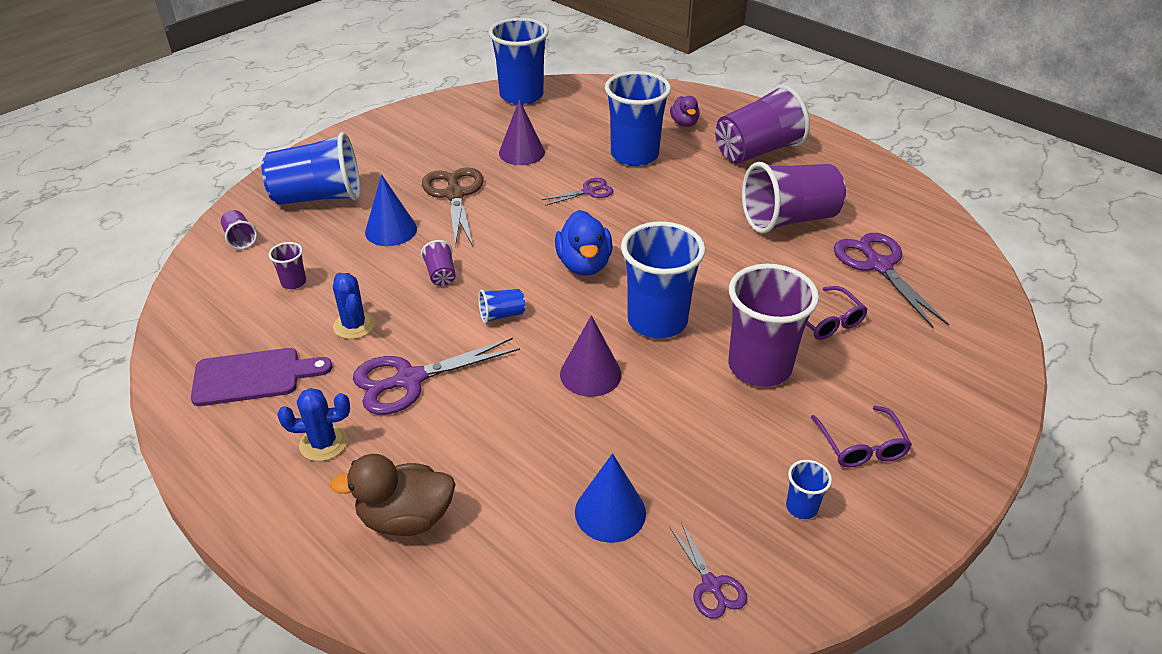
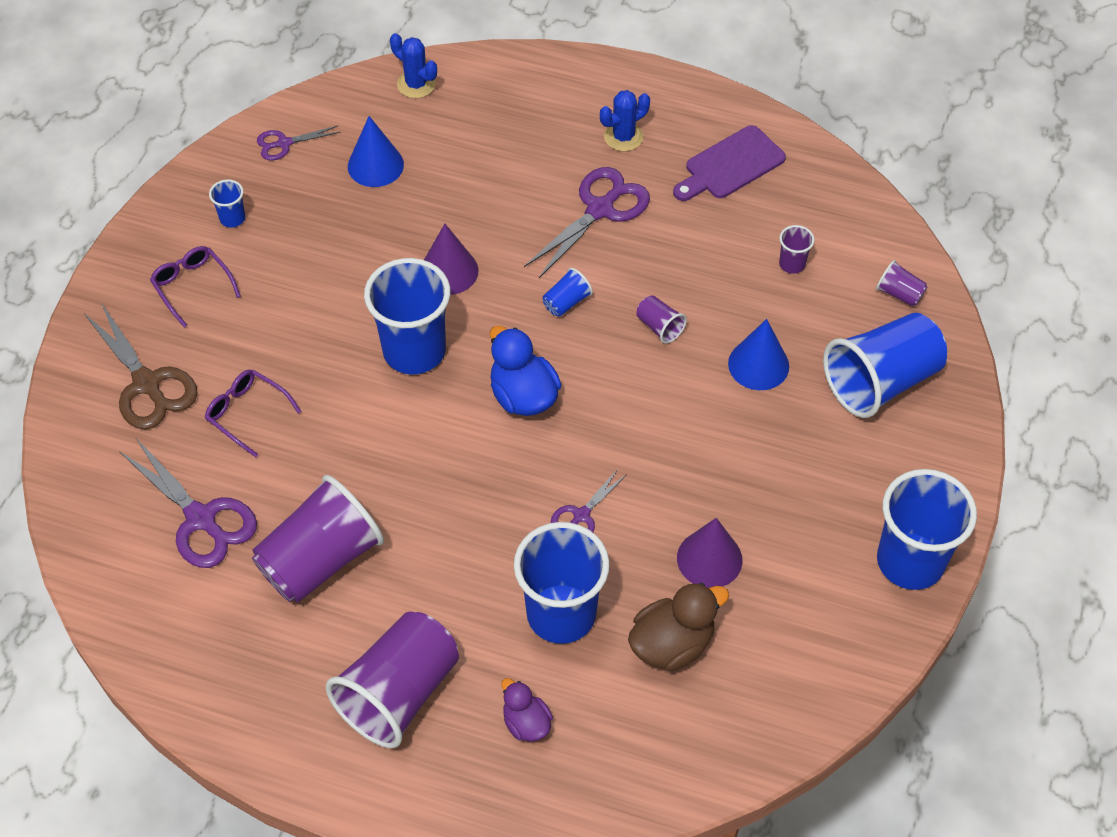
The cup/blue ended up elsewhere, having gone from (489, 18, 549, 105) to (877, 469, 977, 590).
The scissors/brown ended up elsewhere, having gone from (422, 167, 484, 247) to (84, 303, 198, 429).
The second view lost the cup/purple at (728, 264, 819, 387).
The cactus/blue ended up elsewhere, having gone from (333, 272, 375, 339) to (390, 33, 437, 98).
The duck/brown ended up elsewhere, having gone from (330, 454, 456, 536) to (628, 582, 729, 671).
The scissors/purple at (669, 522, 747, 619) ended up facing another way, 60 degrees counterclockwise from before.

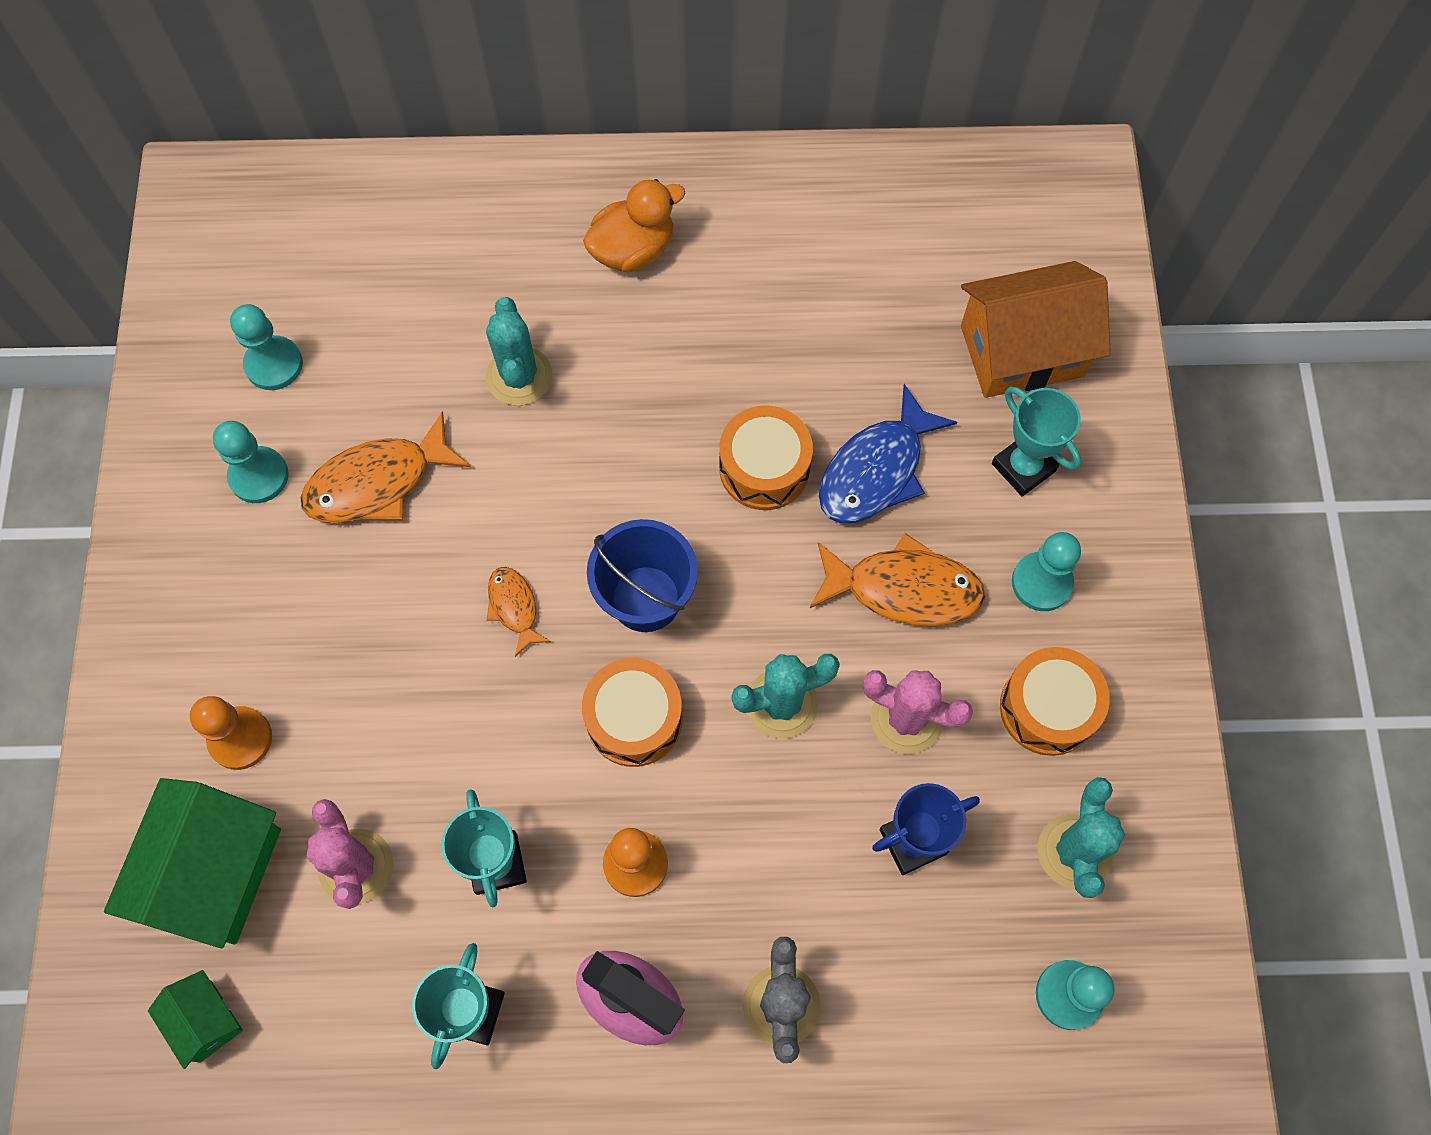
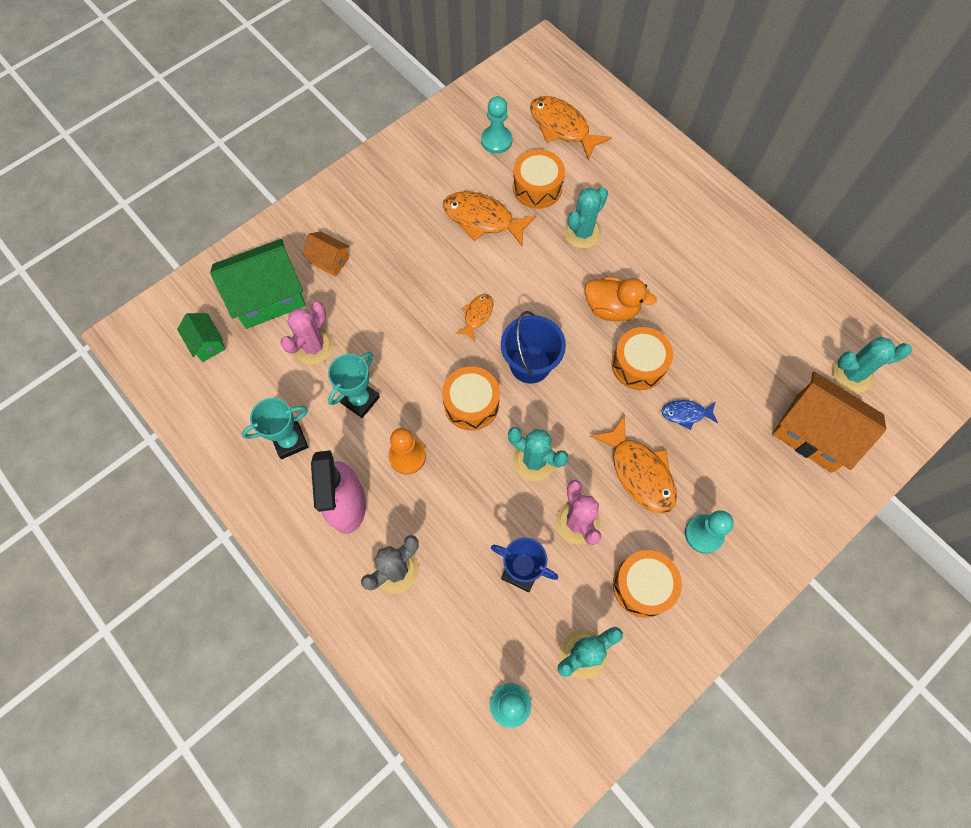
The duck/orange ended up elsewhere, having gone from (583, 179, 685, 273) to (585, 276, 657, 321).
The size of the fish/blue at (819, 384, 958, 523) changed by a factor of 0.54.
The second view lost the trophy/turquoise at (992, 386, 1081, 496).
The second view lost the pawn/turquoise at (213, 421, 289, 503).
Where the pawn/orange stood at (190, 696, 272, 770), the house/orange came to stand at (303, 231, 350, 277).
The house/green at (148, 970, 243, 1069) ended up facing another way, 45 degrees counterclockwise from before.
The second view gained the fish/orange at (530, 96, 612, 160).
The second view gained the drum/orange at (513, 149, 565, 209).
The second view gained the cactus/turquoise at (832, 337, 912, 393).

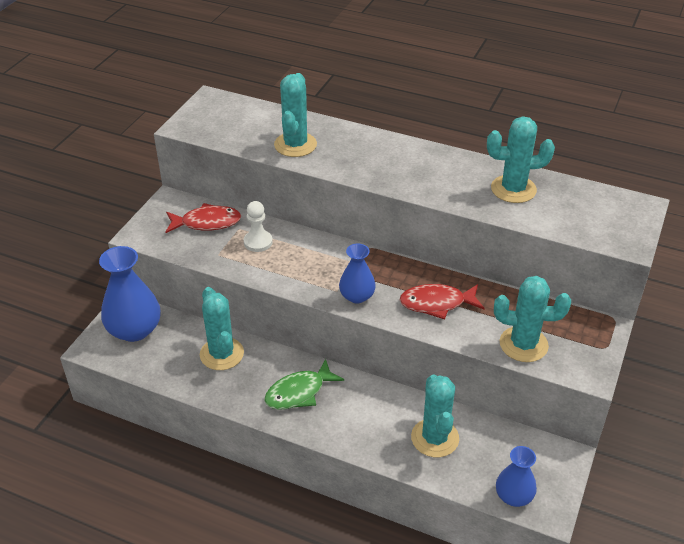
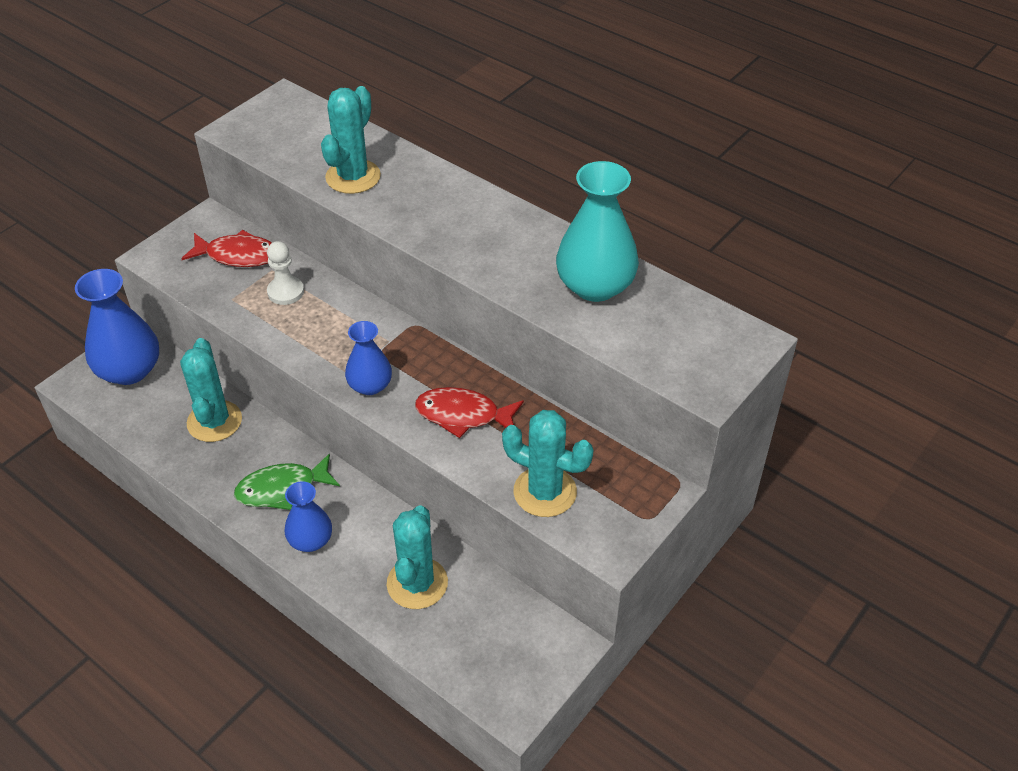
Where the cactus/turquoise stood at (487, 116, 555, 203), the vase/turquoise came to stand at (556, 161, 639, 302).
The vase/blue ended up elsewhere, having gone from (496, 446, 537, 507) to (285, 481, 332, 552).

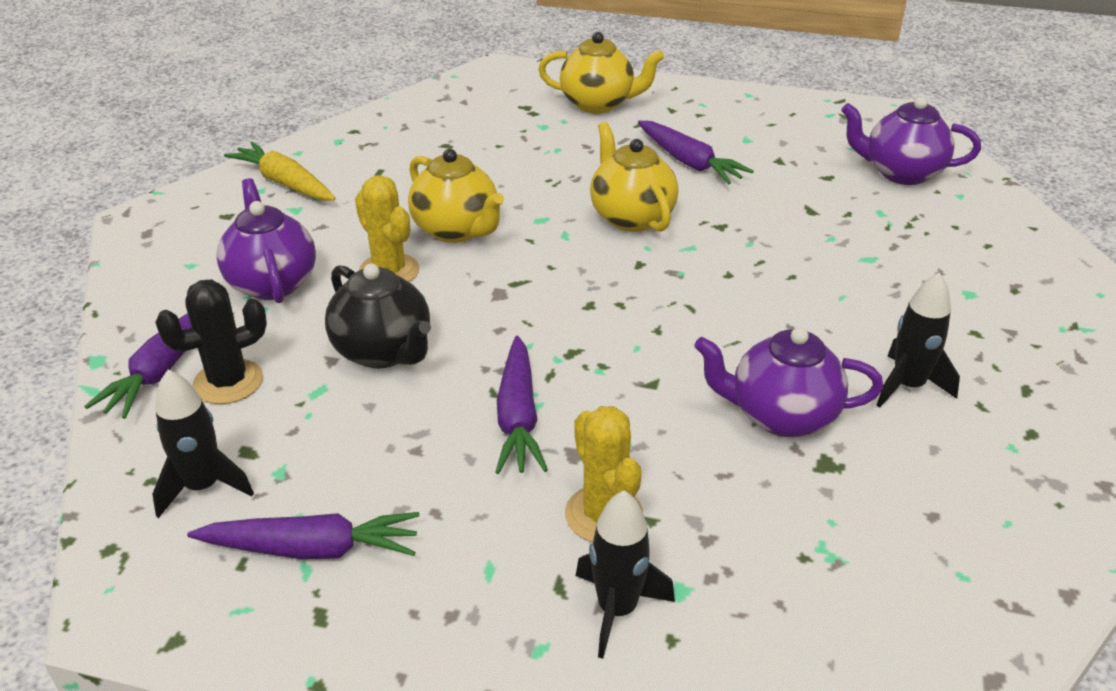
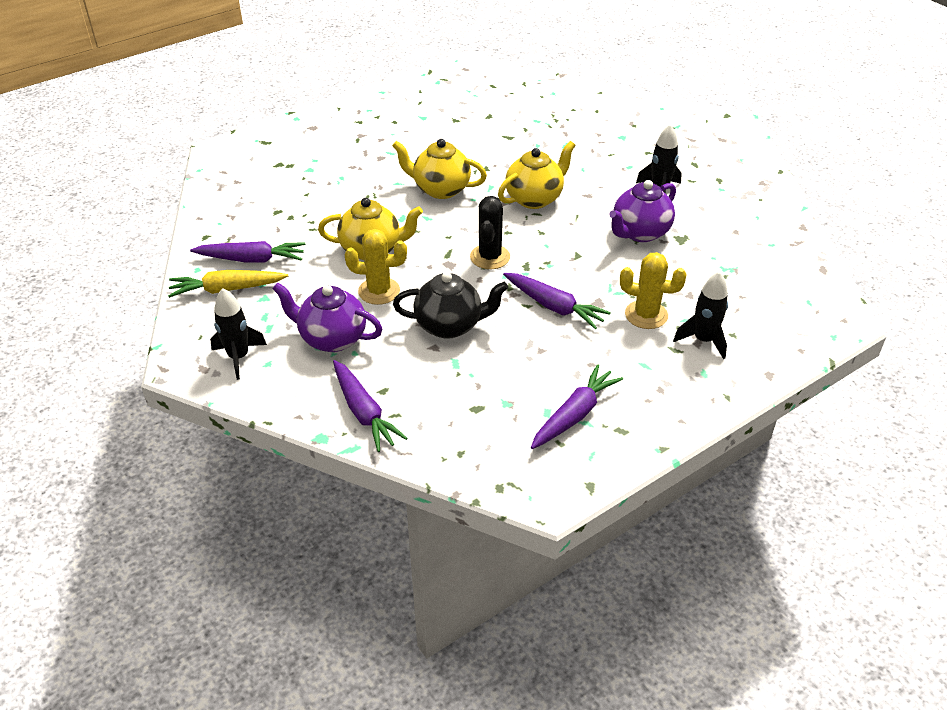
The teapot/yellow ended up elsewhere, having gone from (538, 32, 664, 113) to (498, 141, 575, 209).
The second view lost the teapot/purple at (841, 97, 981, 185).
The carrot/purple ended up elsewhere, having gone from (638, 121, 754, 184) to (190, 241, 305, 263).
The cactus/black ended up elsewhere, having gone from (155, 280, 267, 404) to (470, 196, 510, 269).
The rocket/black ended up elsewhere, having gone from (152, 370, 254, 518) to (210, 288, 267, 380).

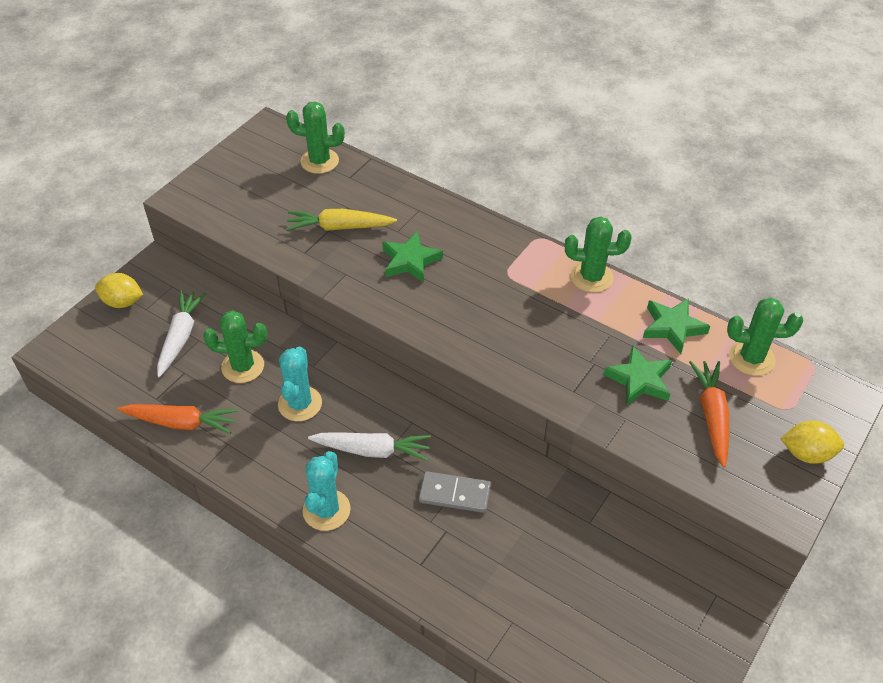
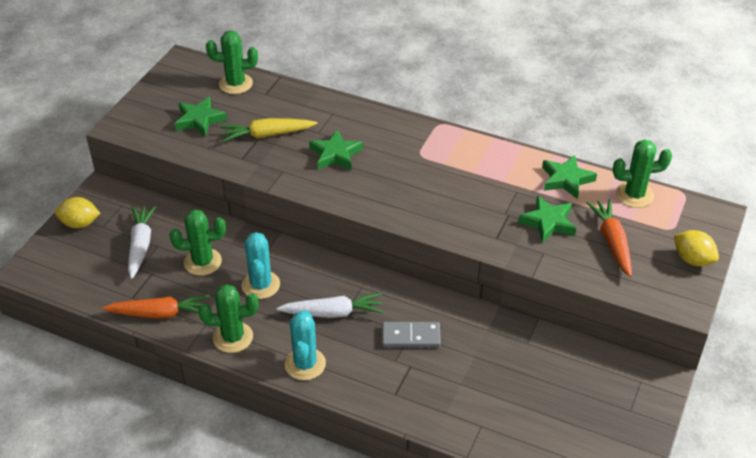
The cactus/green ended up elsewhere, having gone from (565, 216, 632, 293) to (198, 284, 259, 353).
The lemon/yellow at (781, 421, 844, 464) ended up facing another way, 45 degrees clockwise from before.
The second view gained the star/green at (174, 97, 227, 137).

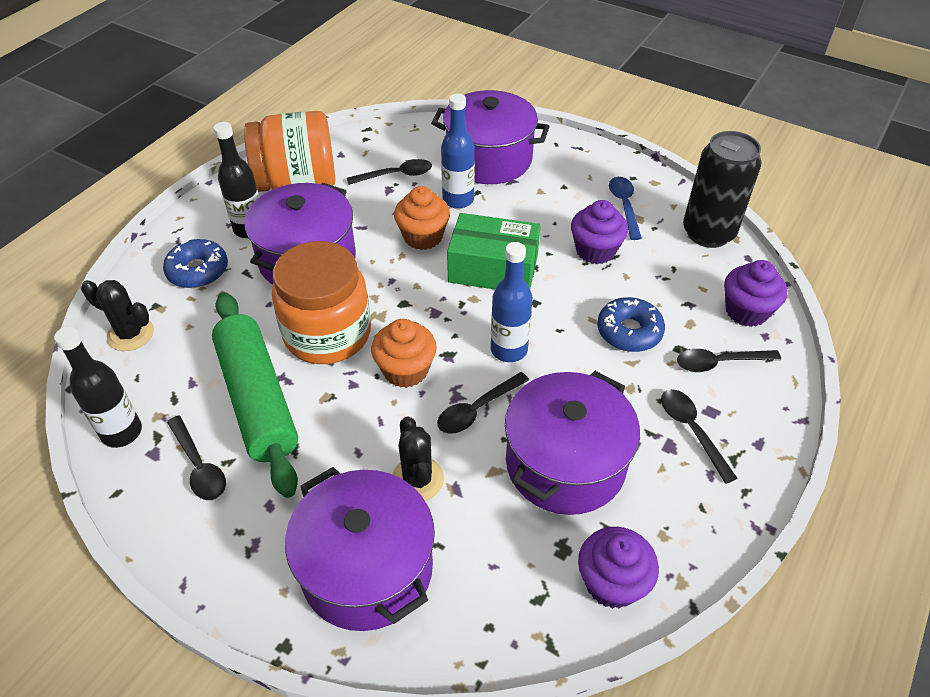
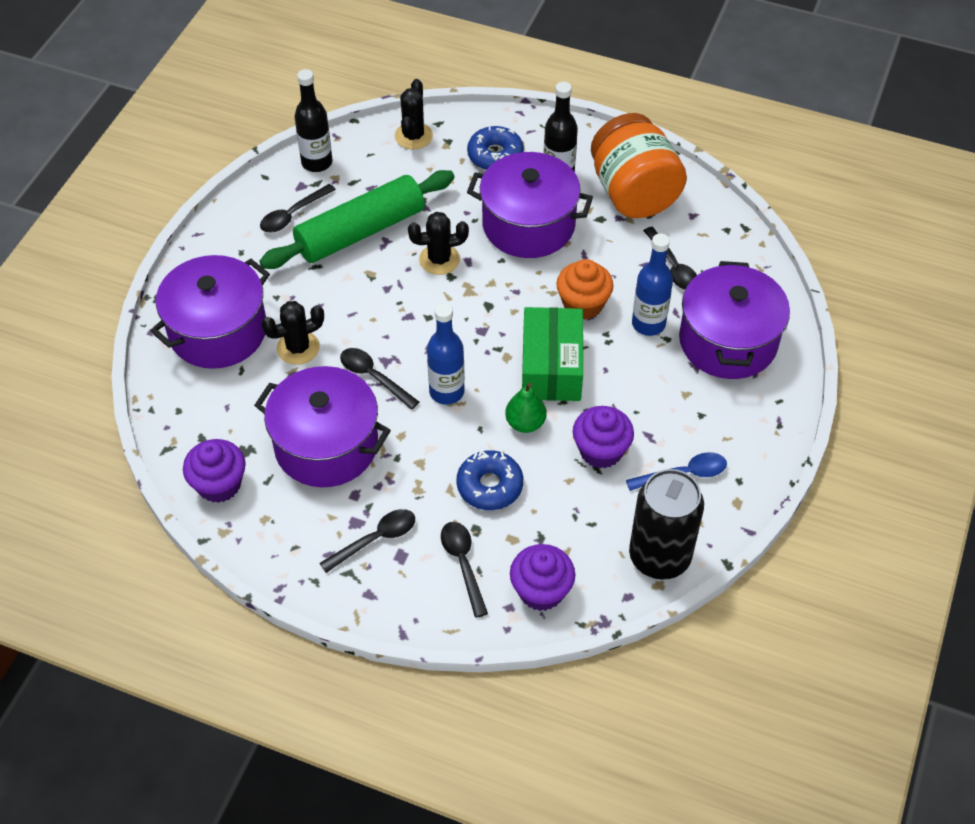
Where the jar/orange stood at (272, 241, 371, 364), the cactus/black came to stand at (408, 212, 469, 275).
The second view lost the cupcake/orange at (371, 319, 437, 388).
The second view gained the pear/green at (505, 383, 547, 433).

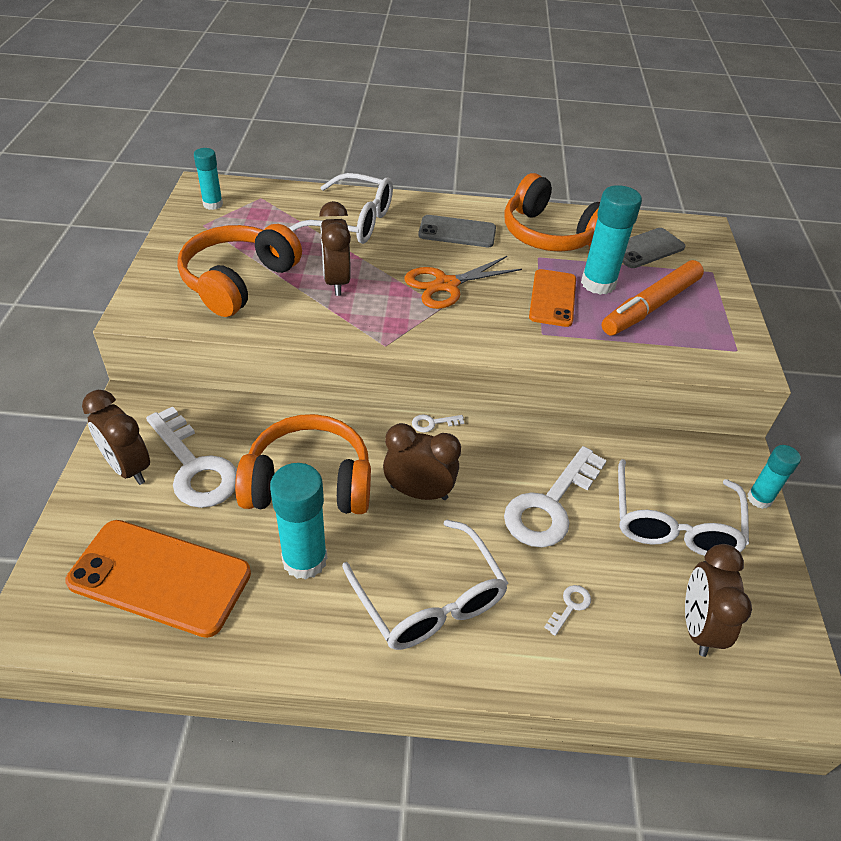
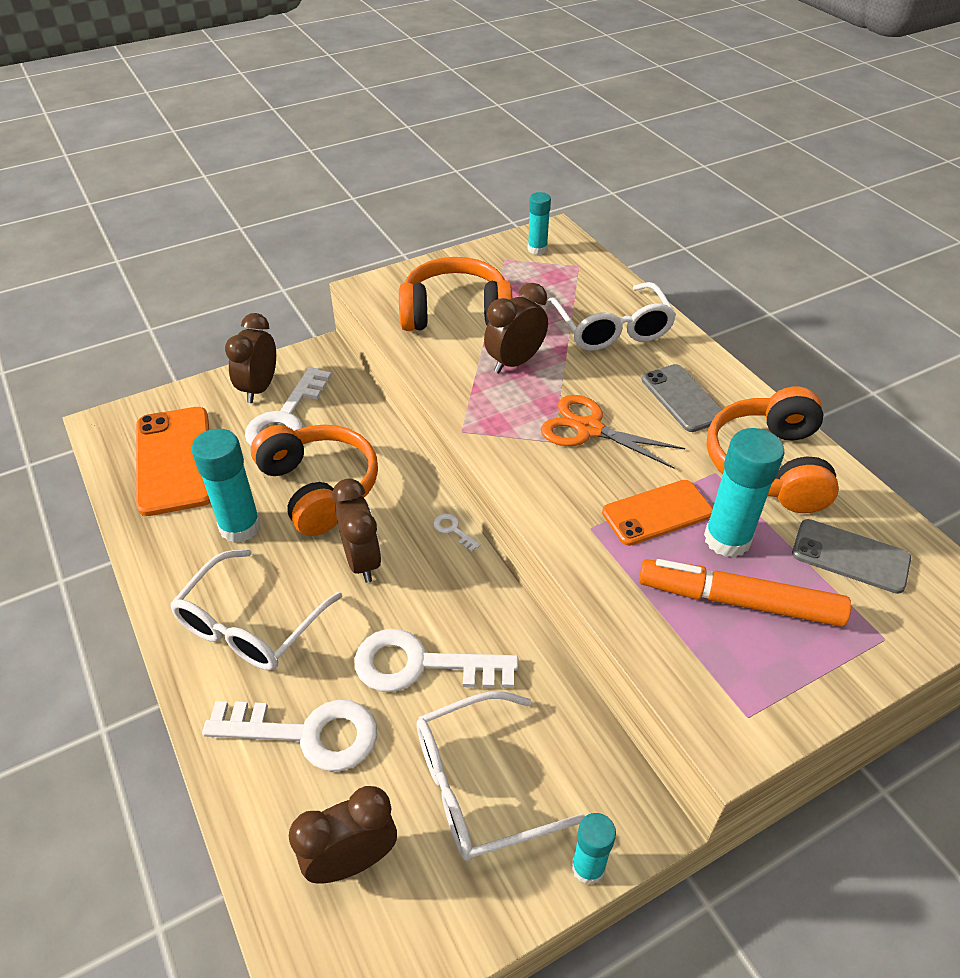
The size of the key/white at (544, 585, 591, 636) changed by a factor of 2.50.

